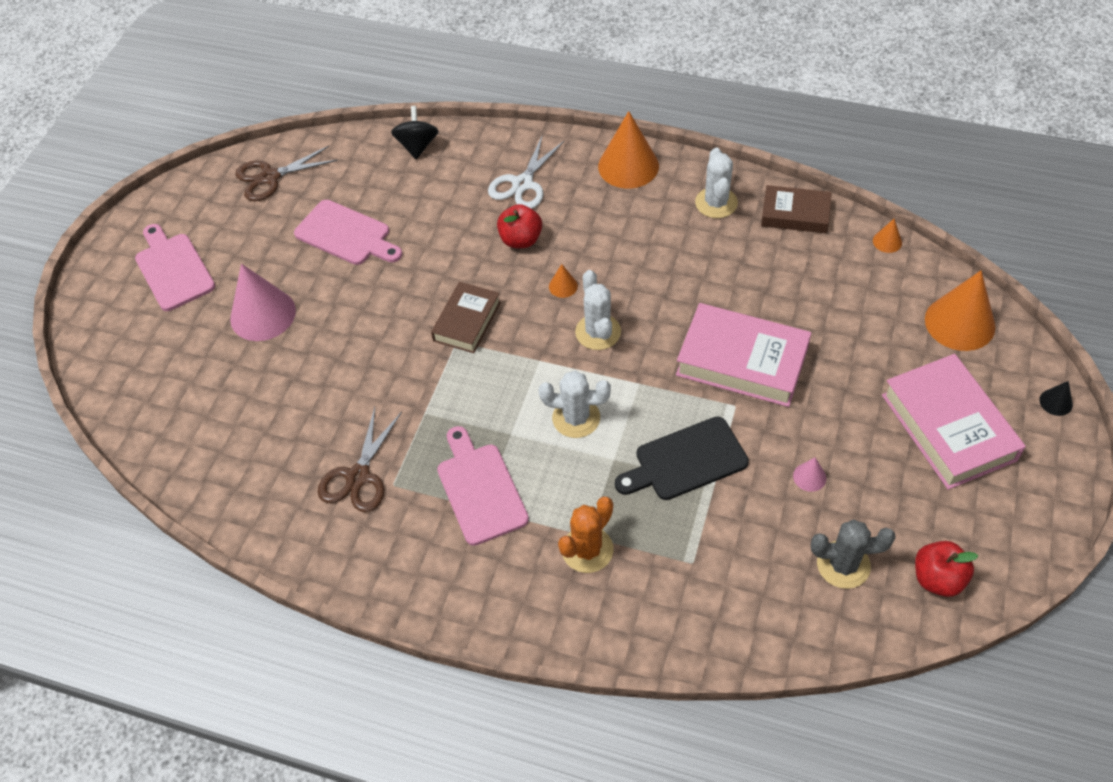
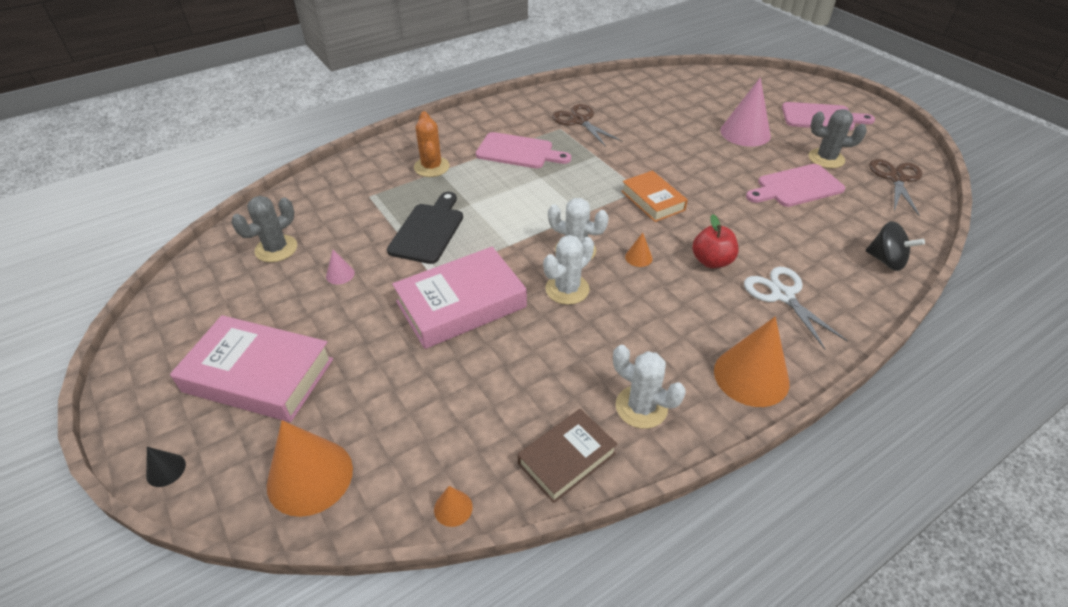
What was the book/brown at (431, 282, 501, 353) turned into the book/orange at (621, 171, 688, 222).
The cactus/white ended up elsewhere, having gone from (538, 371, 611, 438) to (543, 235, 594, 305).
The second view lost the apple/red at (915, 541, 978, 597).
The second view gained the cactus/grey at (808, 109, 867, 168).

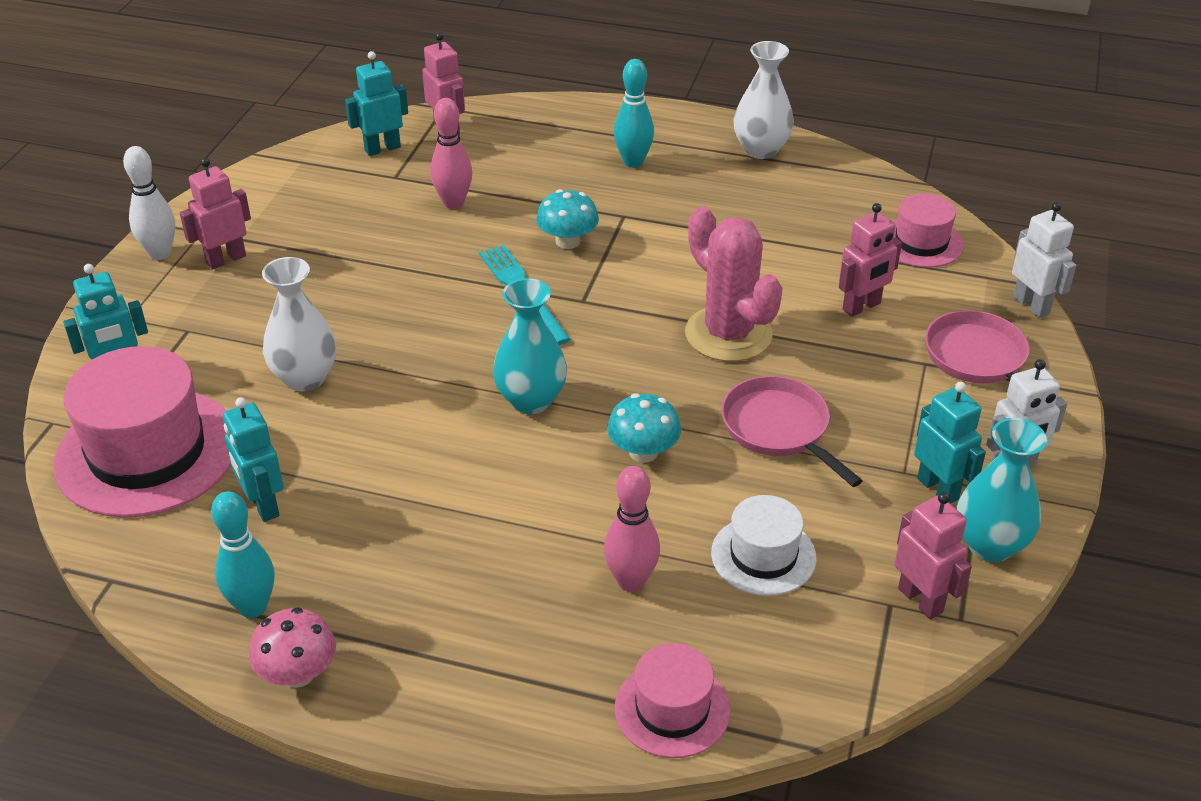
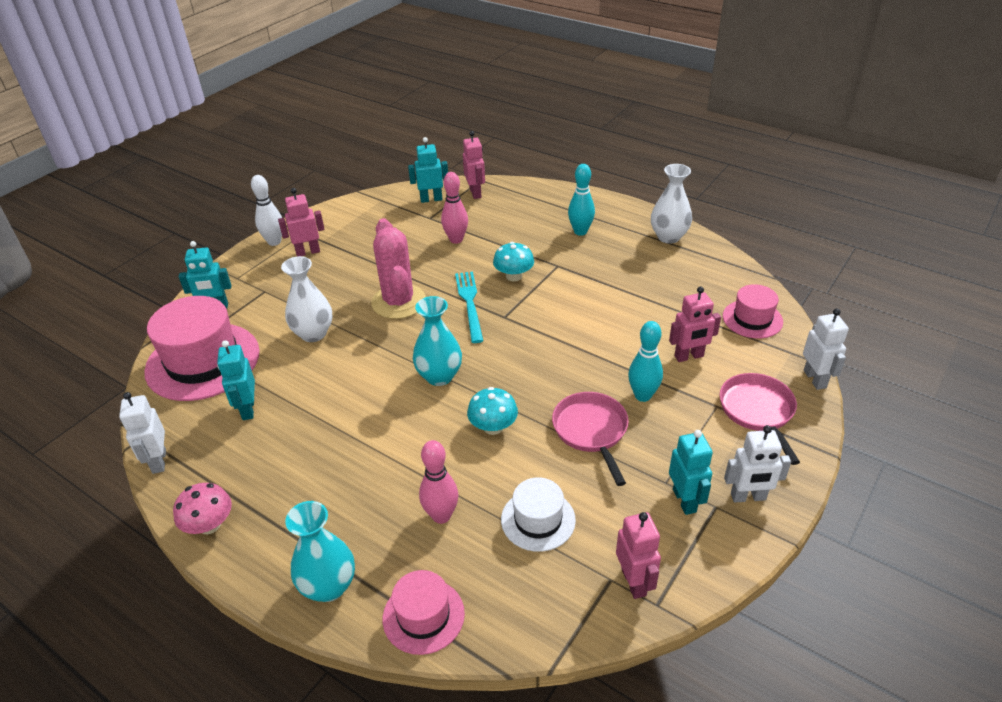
The cactus/pink ended up elsewhere, having gone from (685, 206, 783, 362) to (371, 218, 426, 319).
The vase/turquoise ended up elsewhere, having gone from (957, 418, 1047, 562) to (285, 501, 355, 602).
The bowling pin/turquoise ended up elsewhere, having gone from (211, 491, 274, 618) to (628, 321, 663, 402).
The second view gained the robot/white at (119, 392, 166, 474).

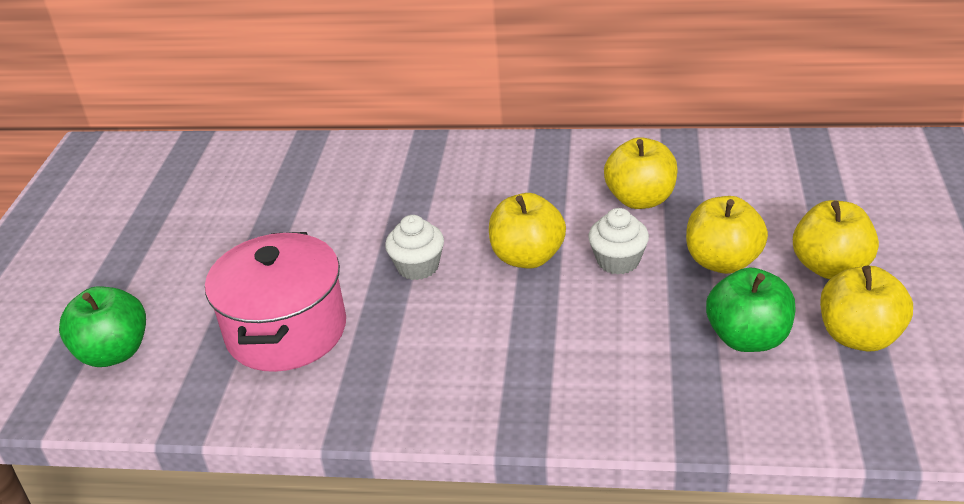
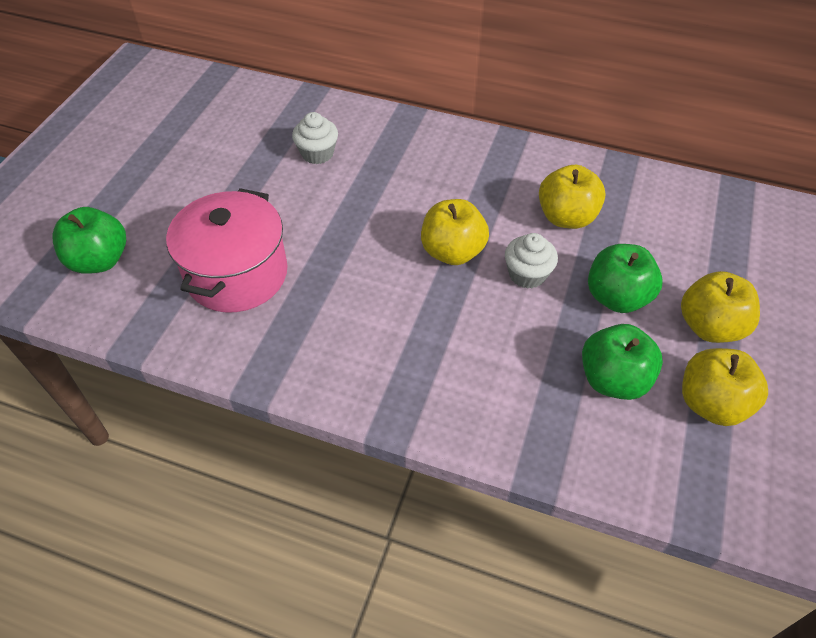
What was the apple/yellow at (686, 196, 768, 274) turned into the apple/green at (588, 244, 663, 313).
The cupcake/white ended up elsewhere, having gone from (385, 215, 444, 280) to (292, 112, 338, 164).

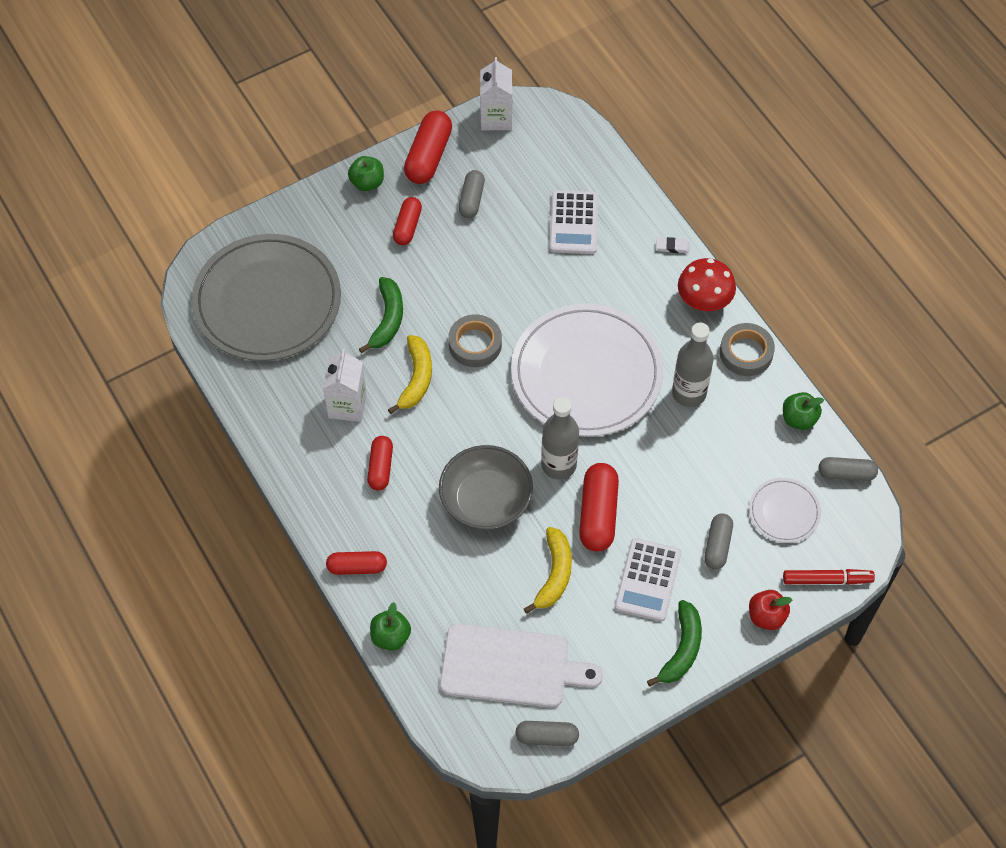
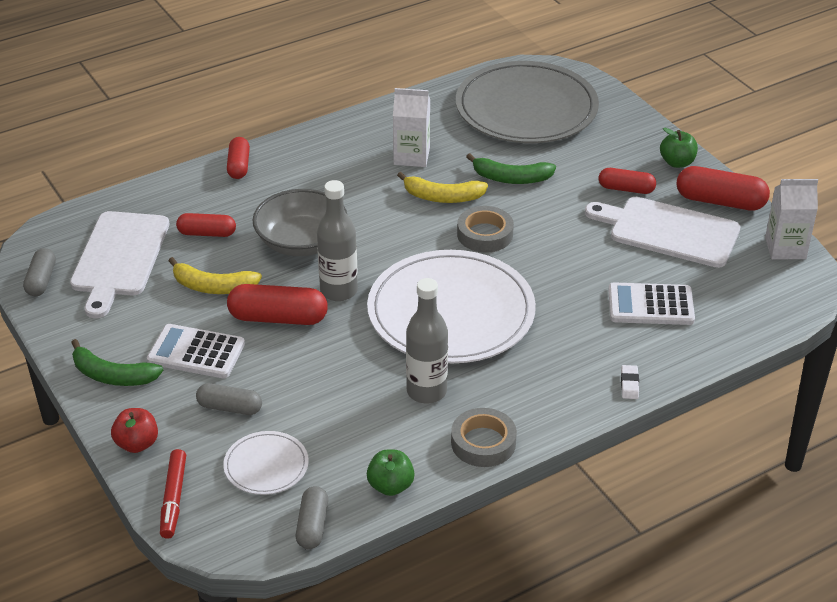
Where the capsule/grey stood at (459, 170, 485, 218), the cutting board/white came to stand at (585, 197, 740, 268).
The second view lost the mushroom/red at (678, 258, 736, 311).
The capsule/red ended up elsewhere, having gone from (367, 436, 393, 490) to (176, 213, 236, 237).
The second view lost the apple/green at (370, 602, 411, 650).

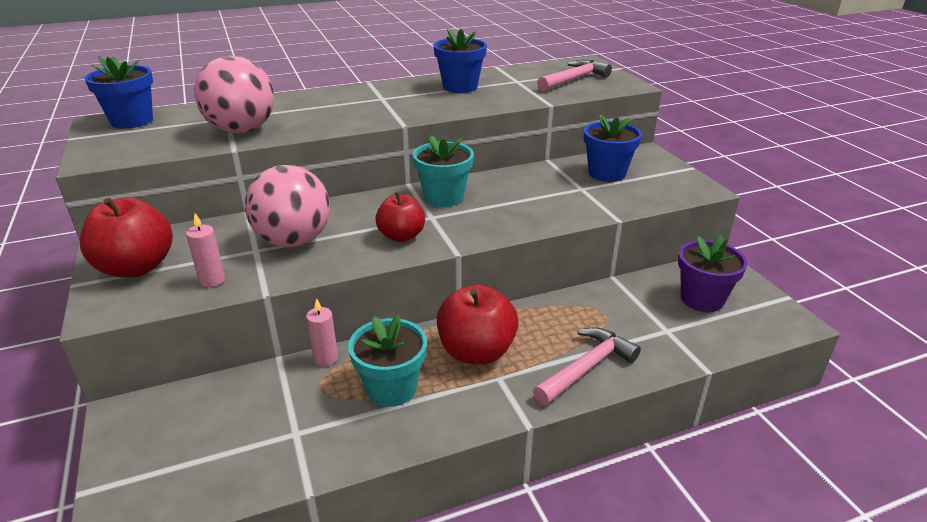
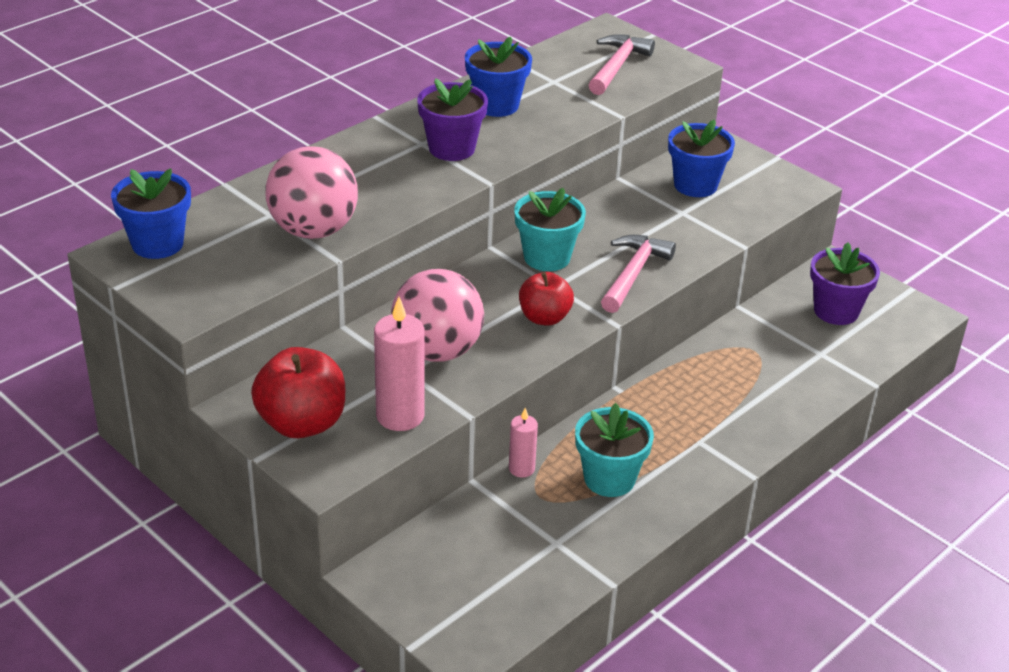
The size of the candle/pink at (186, 213, 225, 287) changed by a factor of 1.75.
The second view lost the apple/red at (437, 284, 519, 364).
The hammer/pink ended up elsewhere, having gone from (533, 328, 641, 405) to (601, 235, 676, 313).
The second view gained the flower pot/purple at (417, 78, 488, 161).

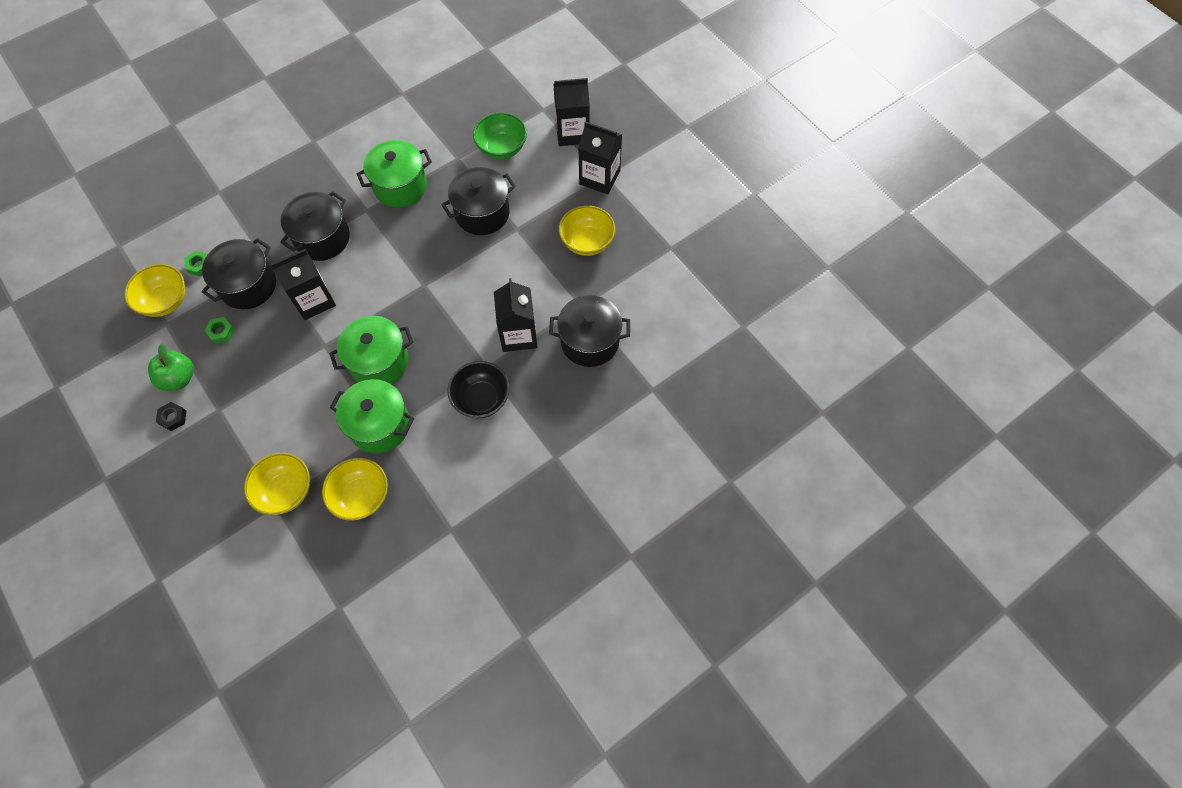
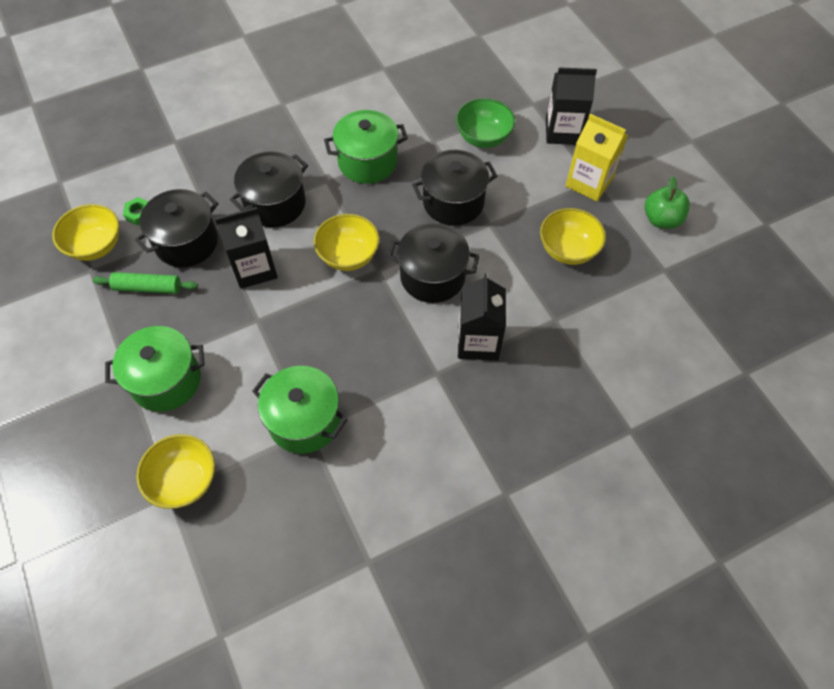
What was the carton/black at (578, 121, 622, 194) turned into the carton/yellow at (566, 114, 628, 201).
The pot/black ended up elsewhere, having gone from (549, 295, 630, 367) to (387, 223, 479, 303).
The pot/green ended up elsewhere, having gone from (329, 316, 413, 384) to (105, 326, 205, 412).
Where the nut/green stood at (204, 317, 235, 344), the rolling pin/green came to stand at (92, 272, 198, 294).
The apple/green ended up elsewhere, having gone from (148, 343, 194, 391) to (644, 176, 690, 229).
The second view lost the bowl/black at (447, 361, 510, 418).
The second view lost the nut/black at (156, 402, 187, 431).
The bowl/yellow ended up elsewhere, having gone from (322, 458, 388, 521) to (314, 214, 380, 271).

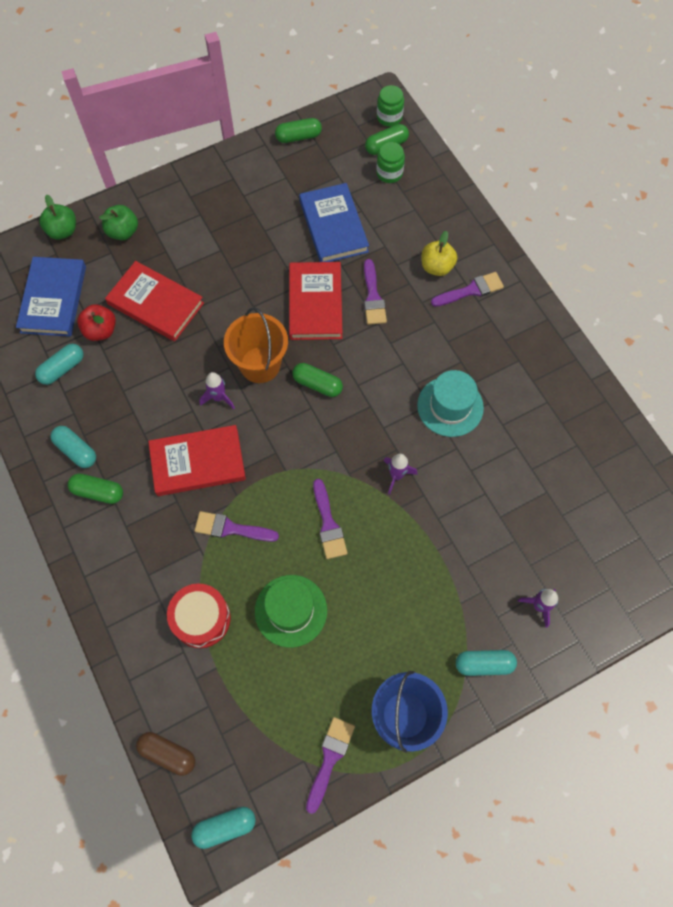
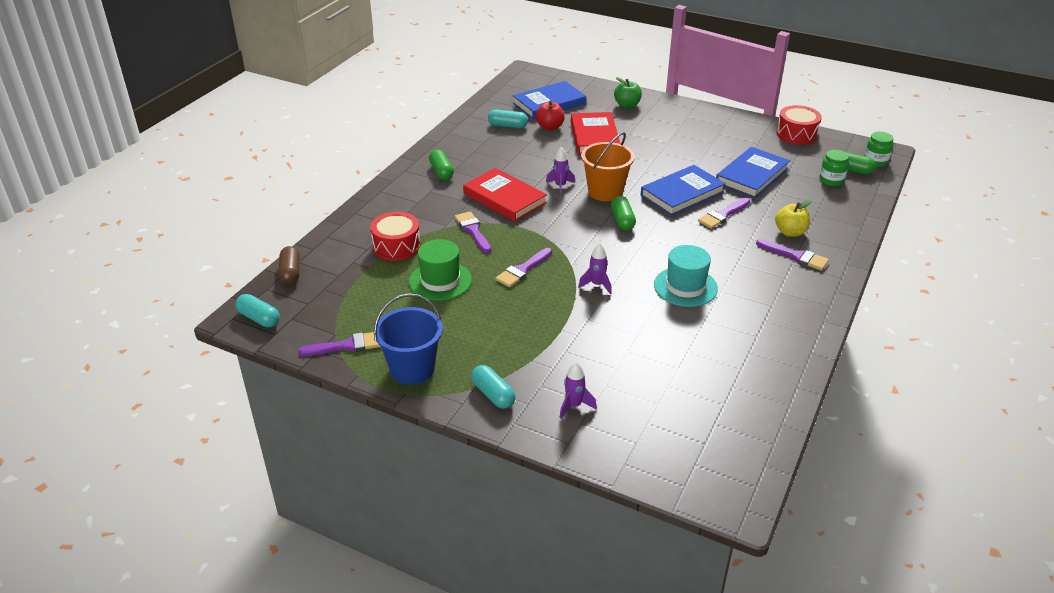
Where the capsule/green stood at (275, 118, 322, 143), the drum/red came to stand at (776, 105, 822, 145).
The second view lost the apple/green at (39, 195, 76, 240).
What was the book/red at (289, 262, 342, 340) turned into the book/blue at (641, 165, 726, 216).
The second view lost the capsule/turquoise at (50, 426, 96, 468).

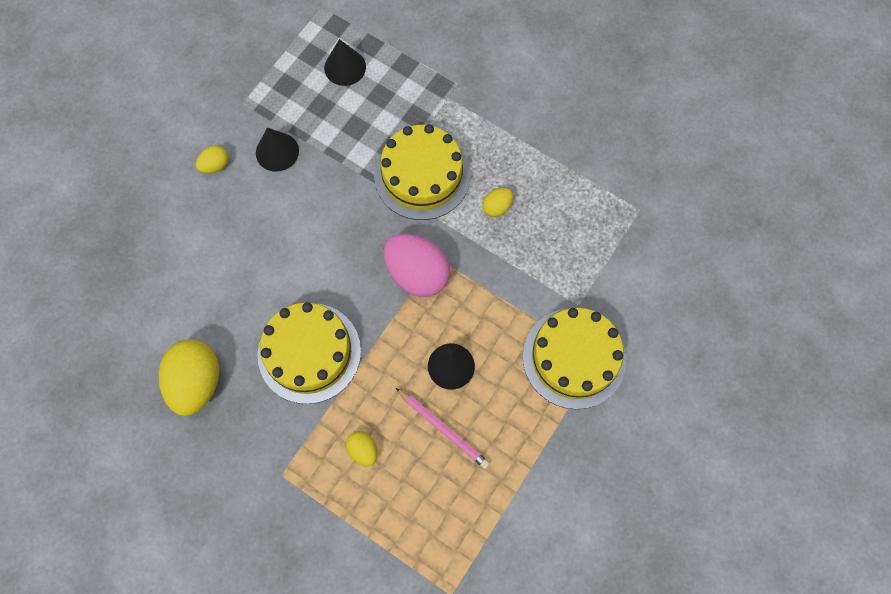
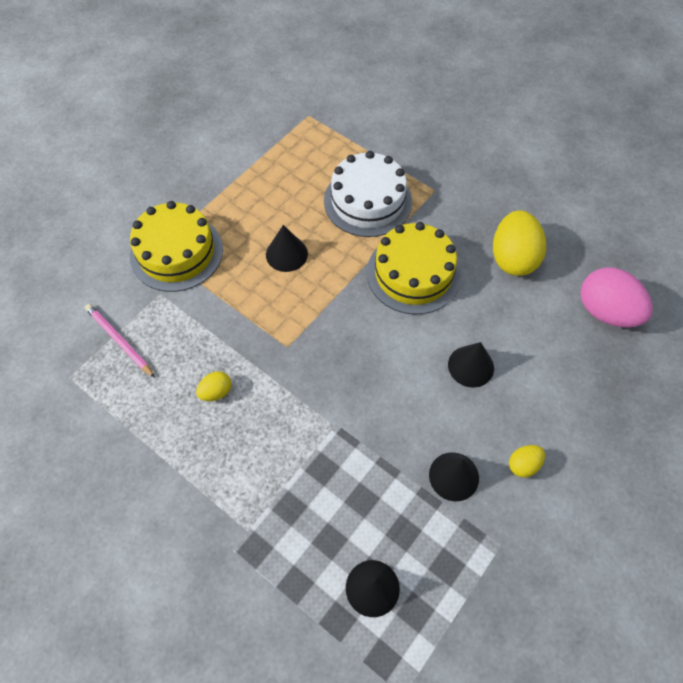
The second view lost the cake/yellow at (374, 124, 470, 220).
The egg/pink ended up elsewhere, having gone from (383, 233, 450, 297) to (580, 267, 653, 328).
The pencil/pink ended up elsewhere, having gone from (396, 388, 490, 469) to (85, 304, 155, 378).
Where the egg/yellow stood at (346, 431, 377, 466), the cake/white came to stand at (324, 151, 412, 237).
The second view gained the cone/black at (448, 342, 494, 388).

